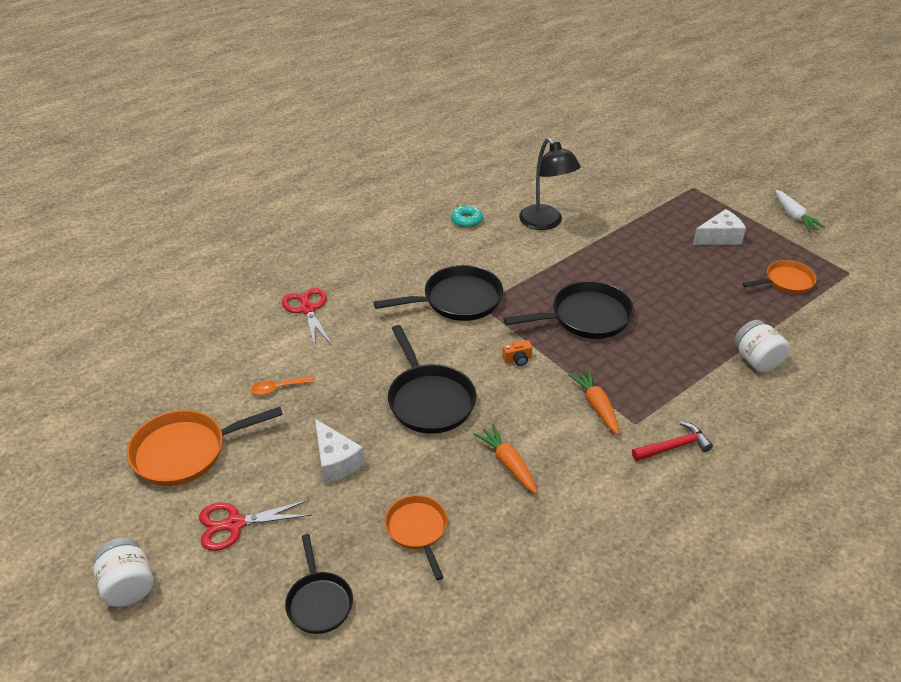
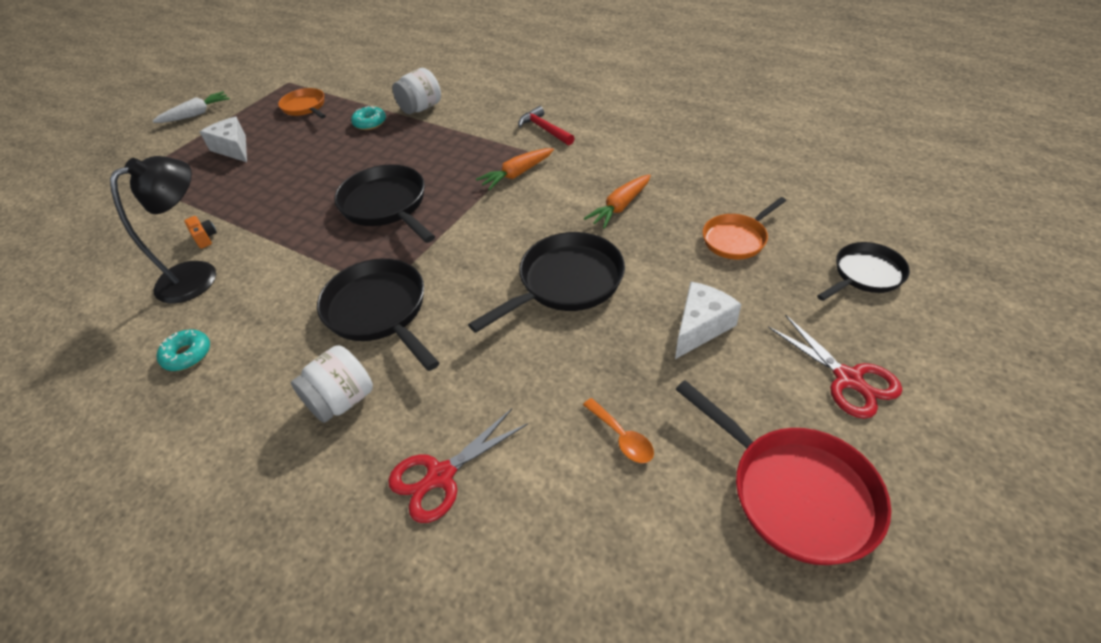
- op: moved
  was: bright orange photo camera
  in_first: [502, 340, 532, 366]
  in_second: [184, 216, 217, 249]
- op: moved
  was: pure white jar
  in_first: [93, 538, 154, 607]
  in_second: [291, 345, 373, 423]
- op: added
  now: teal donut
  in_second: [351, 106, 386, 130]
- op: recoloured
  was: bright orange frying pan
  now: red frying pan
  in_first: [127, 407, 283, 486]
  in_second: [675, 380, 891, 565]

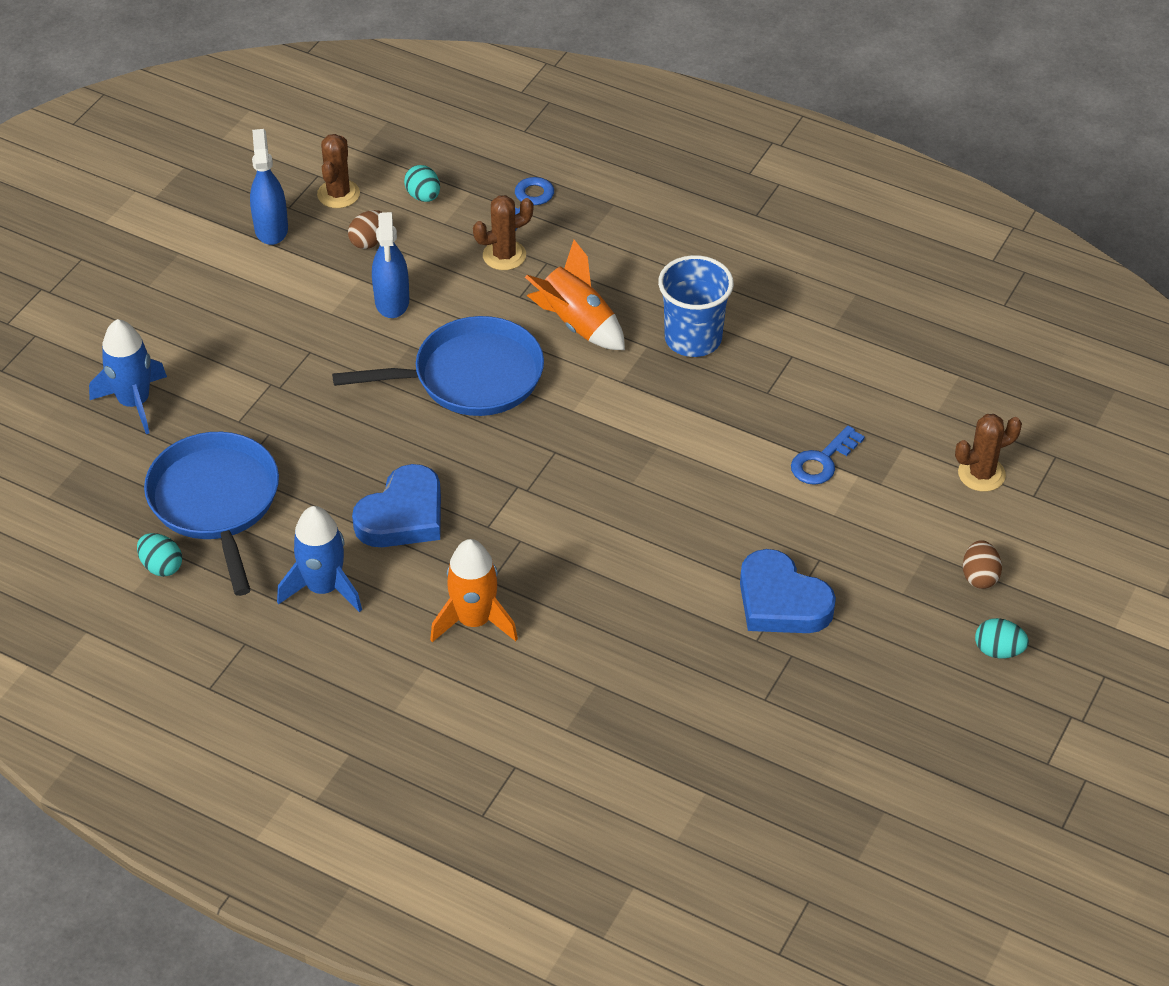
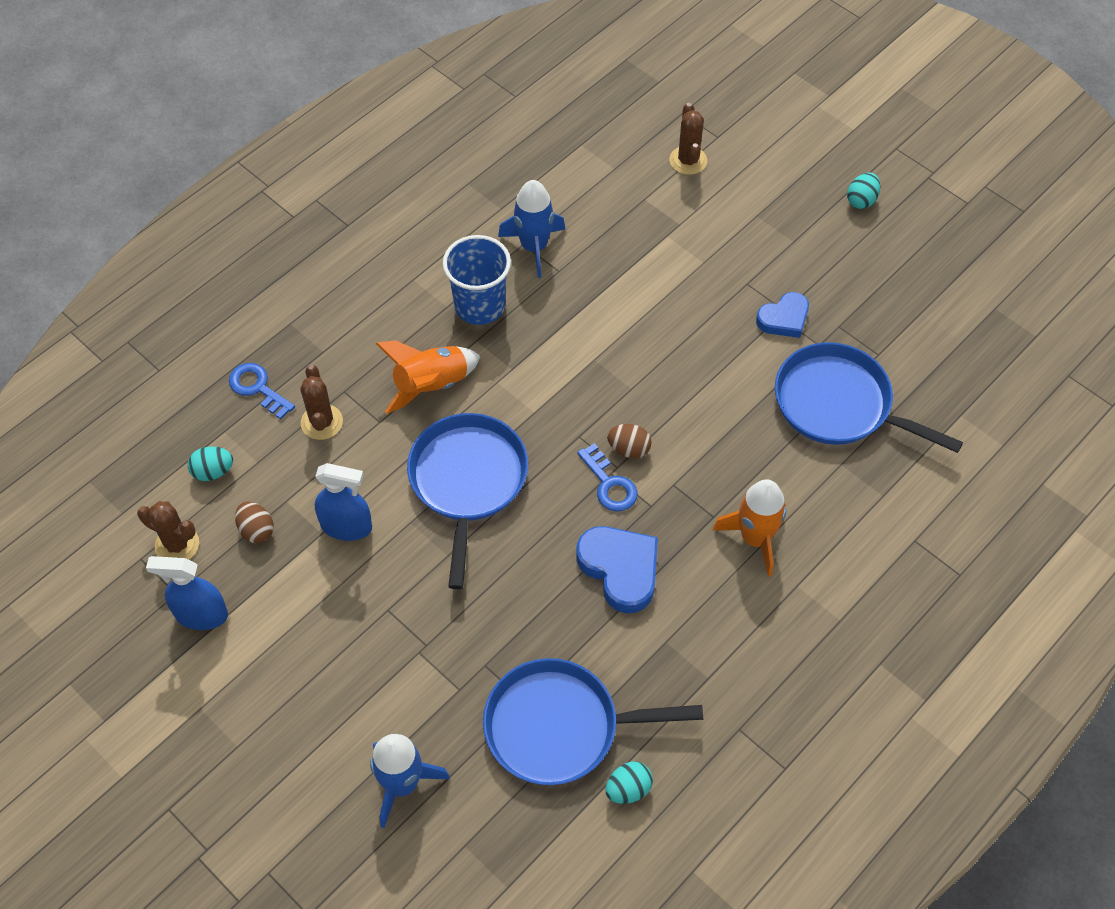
- op: moved
  was: blue spaceship
  in_first: [277, 506, 362, 612]
  in_second: [498, 180, 565, 278]
- op: moved
  was: blue door key
  in_first: [791, 426, 865, 485]
  in_second: [577, 443, 638, 512]
- op: moved
  was: dark brown toy egg
  in_first: [963, 540, 1002, 589]
  in_second: [607, 424, 652, 458]
- op: resized
  was: blue heart shape
  in_first: [740, 549, 836, 633]
  in_second: [756, 292, 809, 338]
  ratio: 0.65
- op: added
  now: blue frying pan
  in_second: [775, 342, 963, 453]

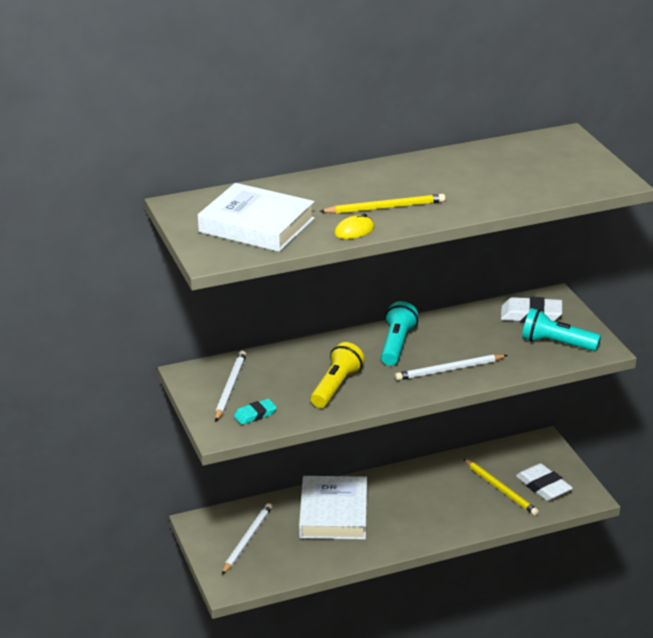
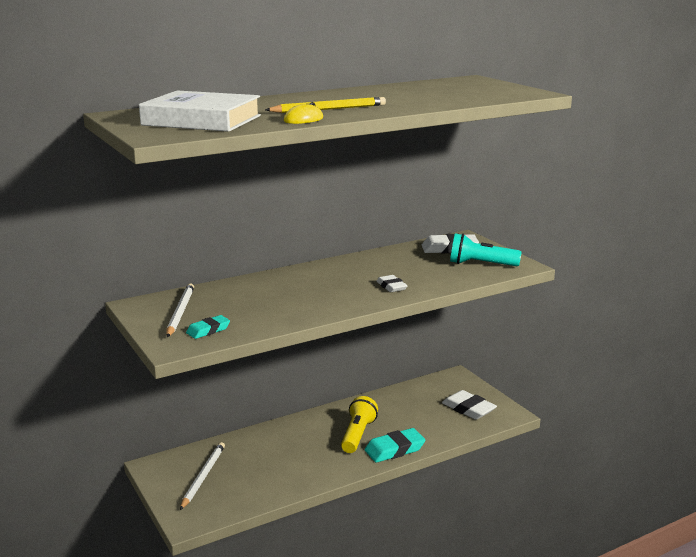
- op: moved
  was: golden pocket torch
  in_first: [311, 342, 365, 408]
  in_second: [341, 396, 378, 453]
- op: added
  now: teal pencil eraser
  in_second: [365, 428, 426, 463]
- op: replaced
  was: pure white pencil
  now: pure white pencil eraser
  in_first: [395, 354, 508, 380]
  in_second: [376, 275, 408, 292]
- op: removed
  was: pure white book
  in_first: [299, 476, 367, 540]
- op: removed
  was: teal pocket torch
  in_first: [381, 301, 418, 366]
- op: removed
  was: golden pencil
  in_first: [463, 458, 539, 516]

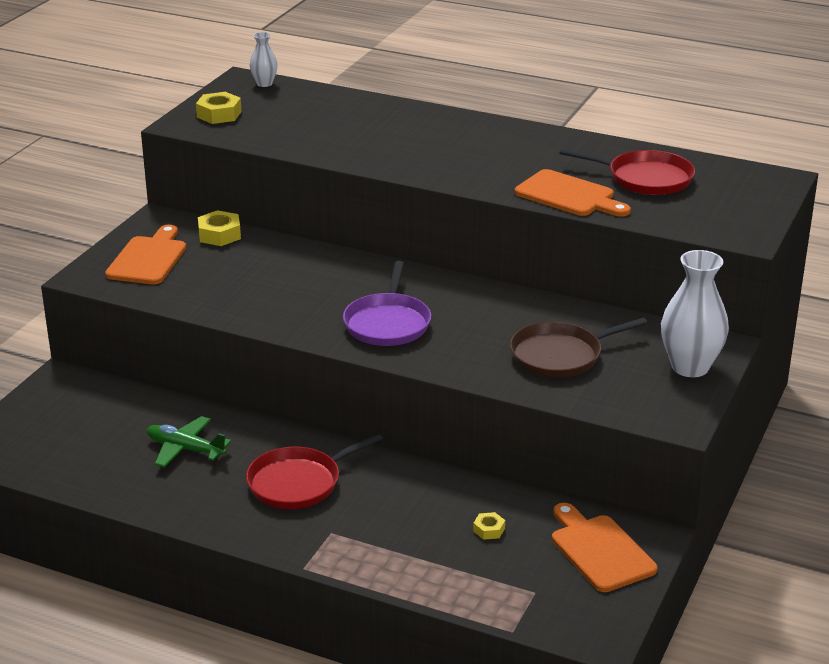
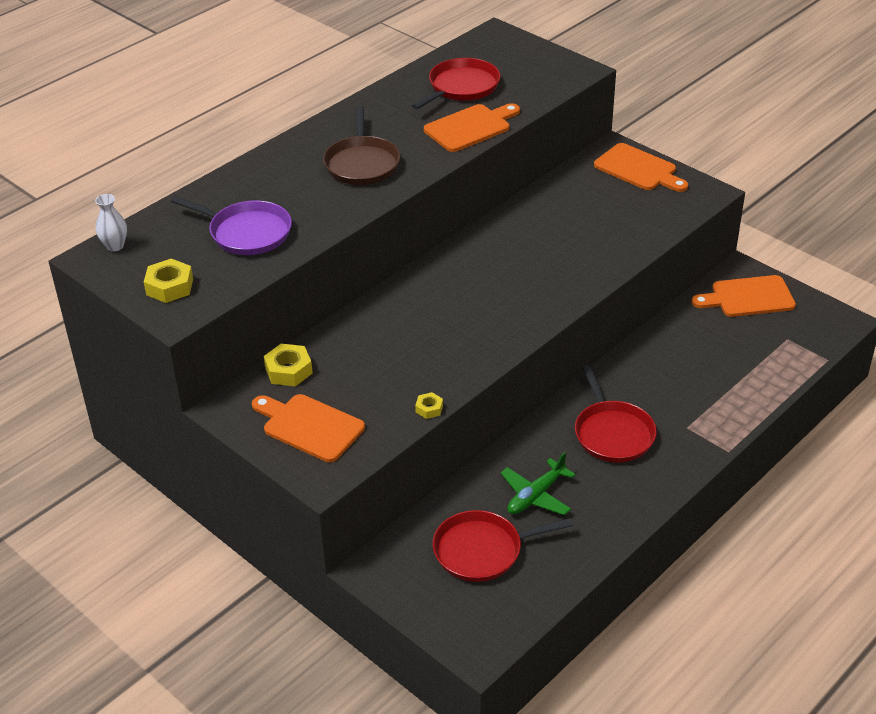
- op: moved
  was: royal purple frying pan
  in_first: [343, 261, 431, 346]
  in_second: [171, 196, 292, 255]
- op: moved
  was: dark brown frying pan
  in_first: [510, 318, 648, 378]
  in_second: [323, 106, 400, 185]
- op: moved
  was: golden hexagon nut
  in_first: [473, 512, 505, 540]
  in_second: [415, 392, 443, 419]
- op: added
  now: red frying pan
  in_second: [433, 510, 573, 582]
- op: replaced
  was: pure white flower vase
  now: bright orange bread board
  in_first: [661, 250, 729, 377]
  in_second: [594, 143, 688, 192]

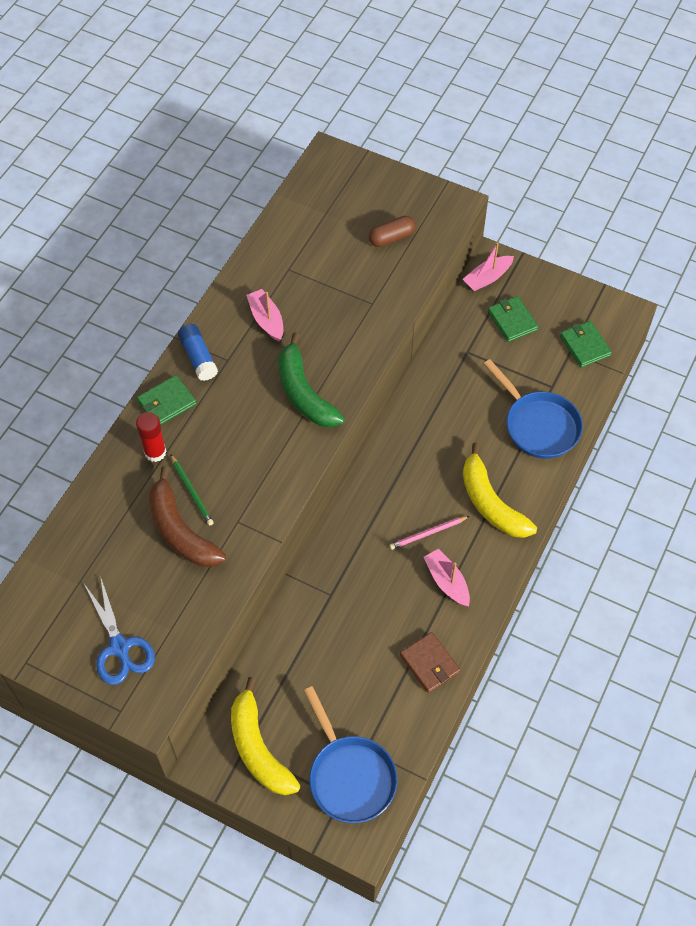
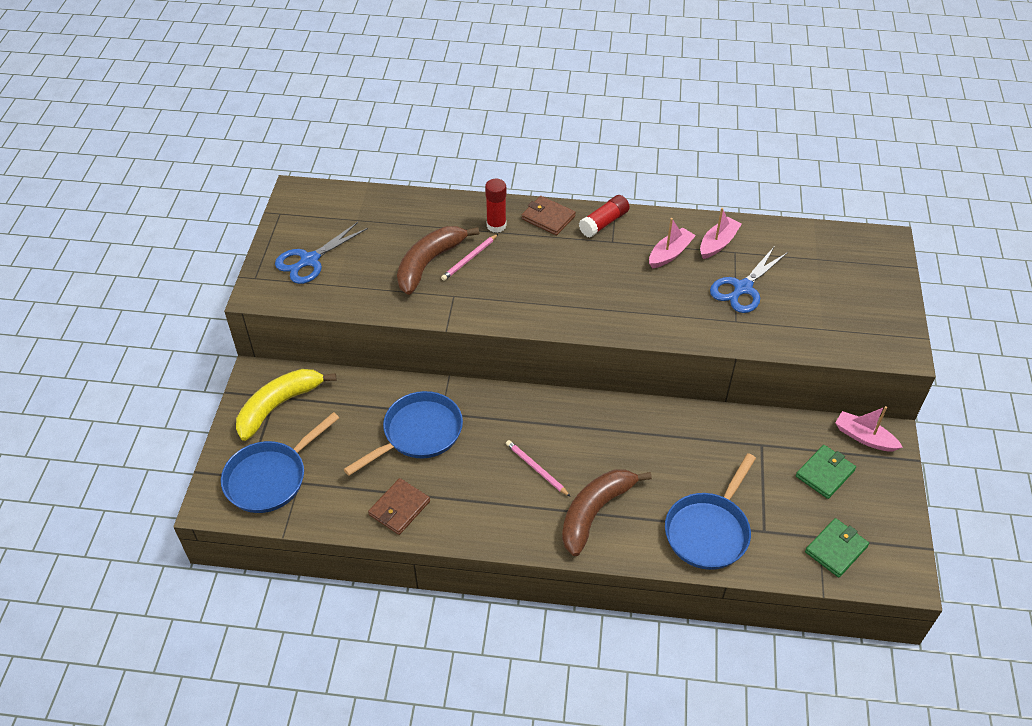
- op: added
  now: blue frying pan
  in_second: [344, 391, 463, 476]
- op: recoloured
  was: green pencil
  now: pink pencil
  in_first: [170, 454, 214, 526]
  in_second: [441, 234, 498, 281]
- op: recoloured
  was: green billfold
  now: dark brown billfold
  in_first: [137, 375, 197, 424]
  in_second: [522, 196, 576, 235]
- op: recoloured
  was: golden toy banana
  now: dark brown toy banana
  in_first: [463, 443, 537, 538]
  in_second: [562, 469, 652, 556]
- op: recoloured
  was: blue glue
  now: red glue
  in_first: [178, 324, 218, 381]
  in_second: [579, 195, 630, 237]
- op: moved
  was: pink toy boat
  in_first: [424, 549, 470, 606]
  in_second: [700, 208, 742, 259]
- op: added
  now: blue pair of scissors
  in_second: [710, 247, 788, 313]
- op: removed
  was: green toy banana
  in_first: [278, 332, 345, 427]
- op: removed
  was: dark brown capsule
  in_first: [369, 216, 415, 247]

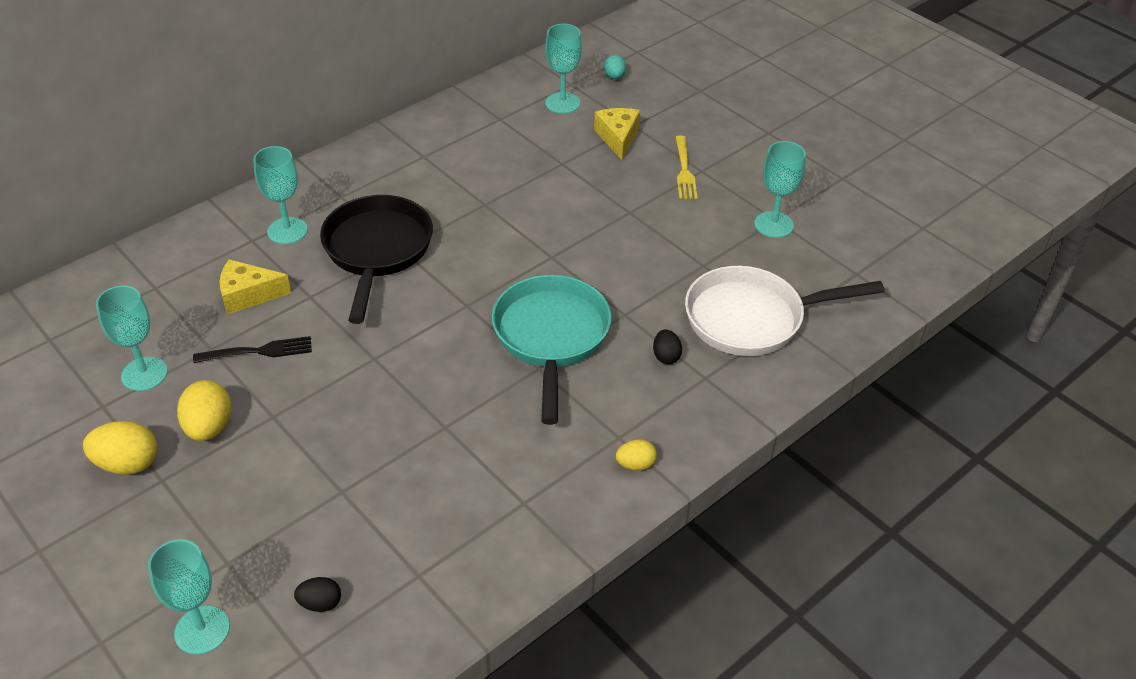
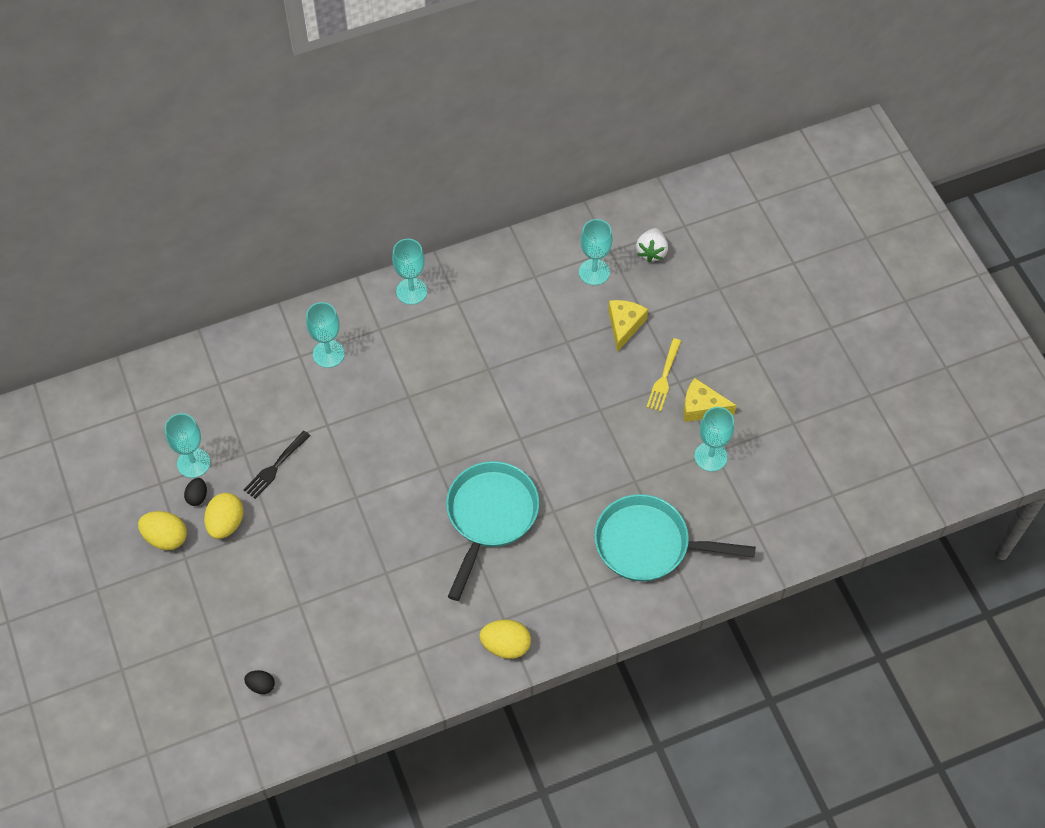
- op: moved
  was: black toy egg
  in_first: [653, 329, 682, 364]
  in_second: [184, 478, 207, 506]
- op: turned
  was: black fork
  in_first: [193, 336, 312, 363]
  in_second: [244, 431, 310, 499]
  clockwise: 120
- op: moved
  was: teal wine glass
  in_first: [148, 539, 230, 655]
  in_second: [392, 239, 427, 305]
- op: resized
  was: golden toy egg
  in_first: [616, 439, 657, 471]
  in_second: [480, 620, 531, 659]
  ratio: 1.69
- op: recoloured
  was: pure white frying pan
  now: teal frying pan
  in_first: [685, 266, 885, 356]
  in_second: [594, 494, 756, 581]
- op: replaced
  was: teal toy egg
  now: pure white toy strawberry
  in_first: [604, 55, 626, 79]
  in_second: [636, 228, 668, 263]
- op: moved
  was: golden cheese
  in_first: [220, 259, 291, 315]
  in_second: [684, 378, 737, 422]
- op: removed
  was: black frying pan
  in_first: [320, 195, 433, 324]

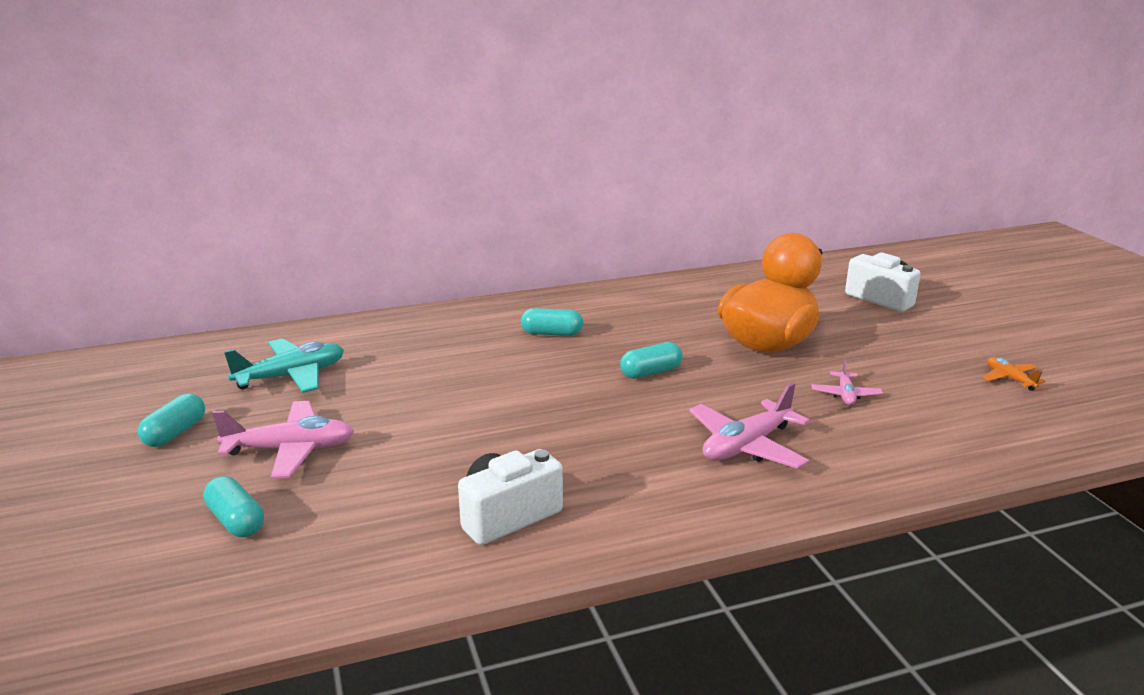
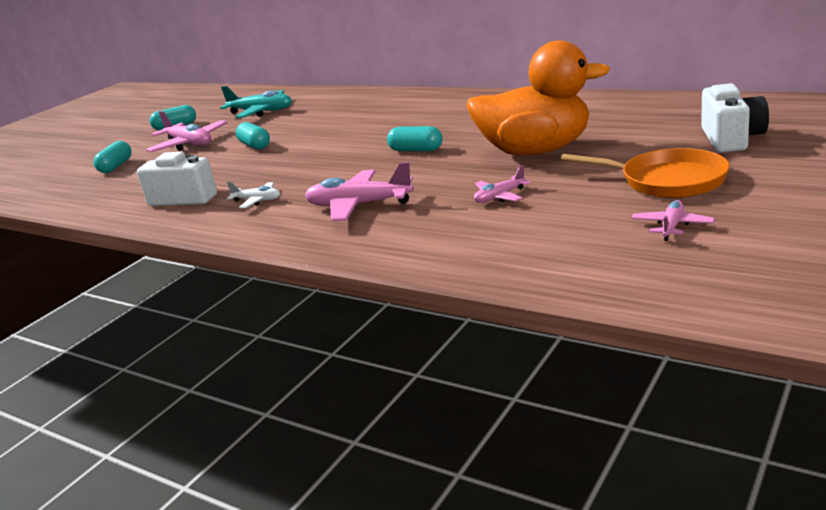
- op: added
  now: pure white toy plane
  in_second: [227, 182, 280, 208]
- op: moved
  was: teal capsule
  in_first: [521, 308, 583, 336]
  in_second: [236, 122, 270, 150]
- op: added
  now: bright orange frying pan
  in_second: [561, 148, 730, 198]
- op: recoloured
  was: bright orange toy plane
  now: pink toy plane
  in_first: [982, 357, 1045, 391]
  in_second: [631, 200, 715, 241]

